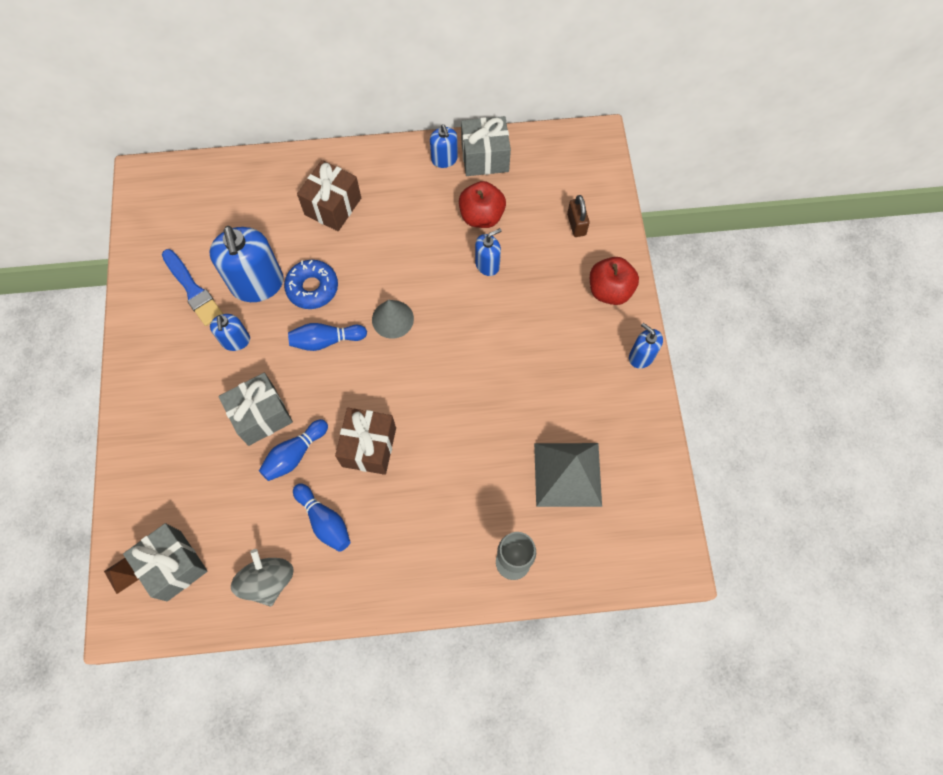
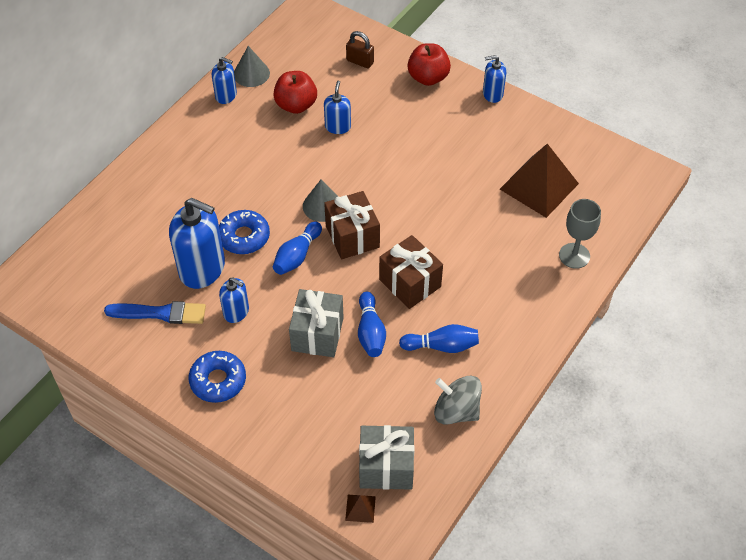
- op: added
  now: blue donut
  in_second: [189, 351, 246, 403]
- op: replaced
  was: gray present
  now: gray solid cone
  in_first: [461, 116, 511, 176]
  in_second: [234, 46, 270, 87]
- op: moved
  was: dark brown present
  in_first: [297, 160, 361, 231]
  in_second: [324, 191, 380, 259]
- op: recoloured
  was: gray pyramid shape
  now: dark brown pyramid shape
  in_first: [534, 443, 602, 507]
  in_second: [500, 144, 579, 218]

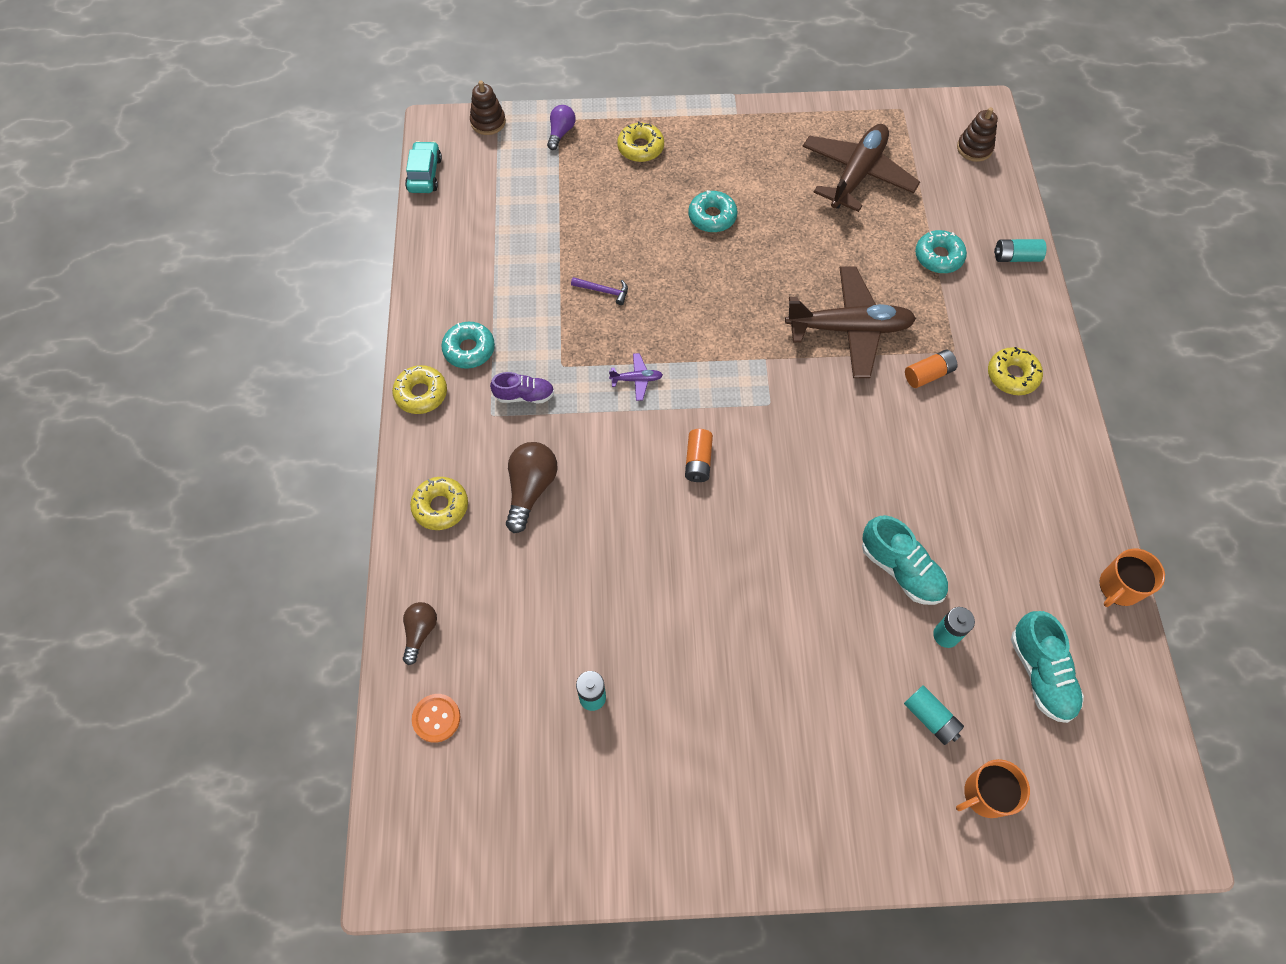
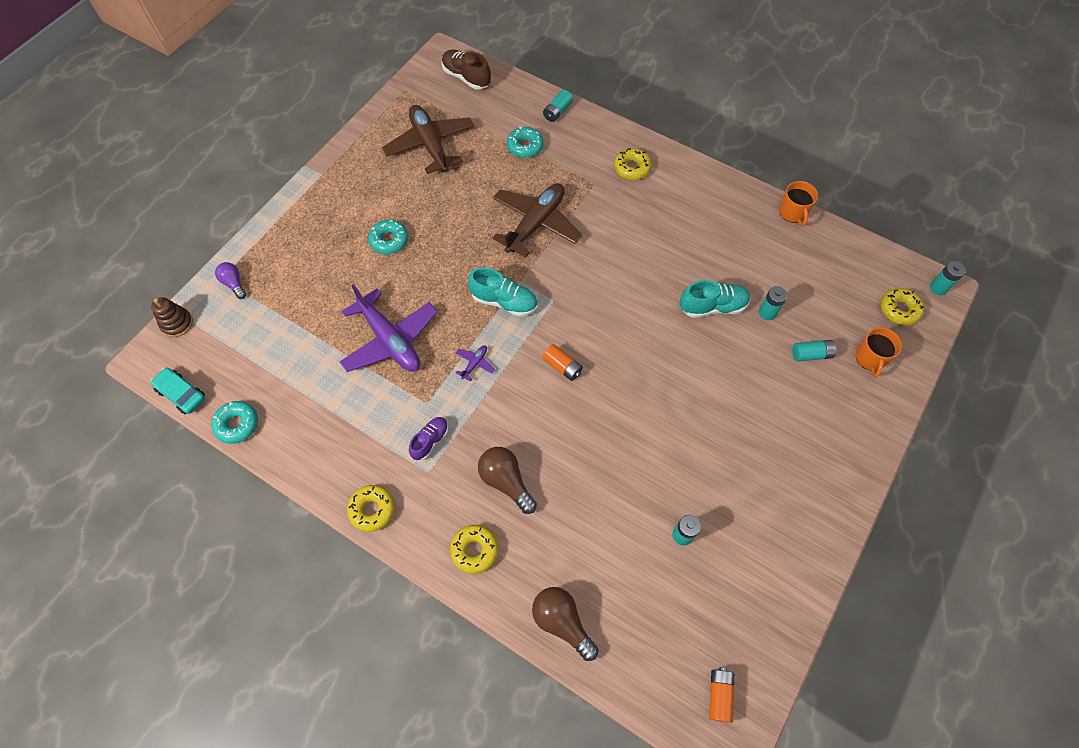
- op: moved
  was: teal donut
  in_first: [441, 322, 495, 369]
  in_second: [212, 401, 258, 444]
- op: replaced
  was: royal purple carpenter's hammer
  now: royal purple toy plane
  in_first: [571, 277, 628, 305]
  in_second: [340, 284, 437, 372]
- op: replaced
  was: dark brown stacking toy
  now: dark brown lace-up shoe
  in_first: [957, 107, 998, 162]
  in_second: [442, 50, 491, 90]
- op: moved
  was: teal lace-up shoe
  in_first: [1011, 611, 1084, 723]
  in_second: [468, 267, 538, 317]
- op: resized
  was: dark brown bulb
  in_first: [403, 602, 437, 665]
  in_second: [532, 587, 599, 661]
  ratio: 1.59
- op: moved
  was: bright orange power cell
  in_first: [905, 350, 957, 388]
  in_second: [709, 667, 735, 723]
- op: moved
  was: golden donut
  in_first: [617, 121, 664, 162]
  in_second: [880, 288, 924, 325]
- op: added
  now: teal power cell
  in_second: [930, 261, 966, 295]
- op: removed
  was: bright orange shirt button
  in_first: [412, 694, 460, 743]

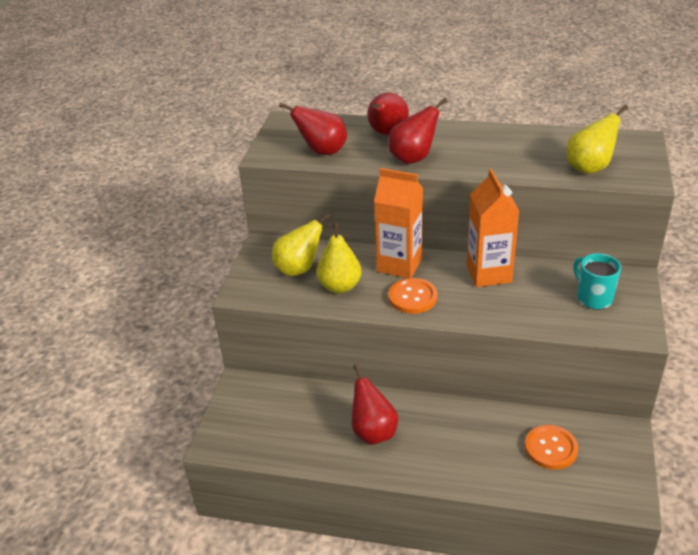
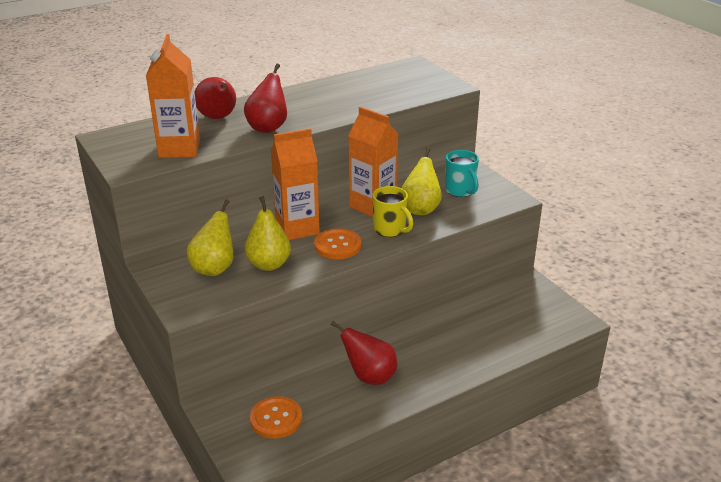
- op: replaced
  was: red pear fruit
  now: bright orange carton
  in_first: [279, 102, 347, 155]
  in_second: [146, 34, 200, 158]
- op: moved
  was: bright orange shirt button
  in_first: [525, 425, 578, 470]
  in_second: [250, 396, 302, 439]
- op: added
  now: golden coffee mug
  in_second: [373, 186, 413, 237]
- op: moved
  was: golden pear fruit
  in_first: [566, 105, 628, 174]
  in_second: [402, 147, 442, 215]
- op: turned
  was: teal coffee mug
  in_first: [573, 254, 621, 310]
  in_second: [445, 150, 479, 197]
  clockwise: -135

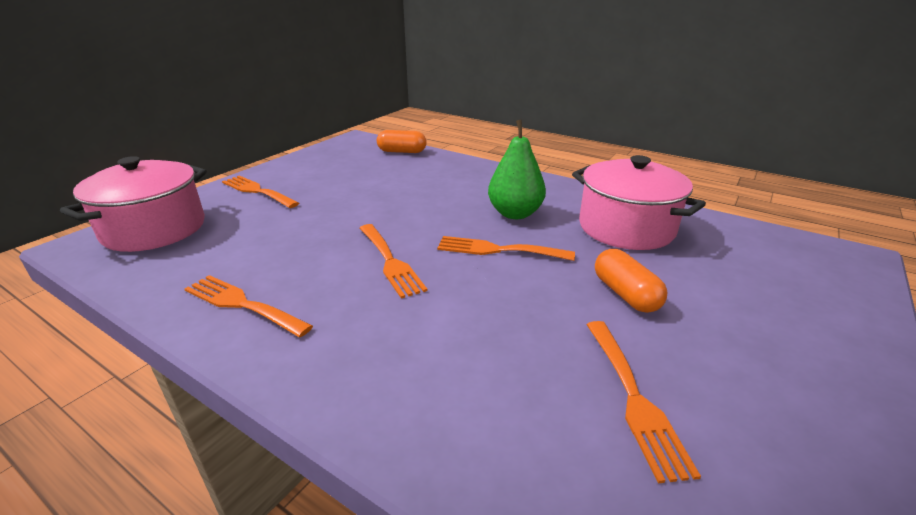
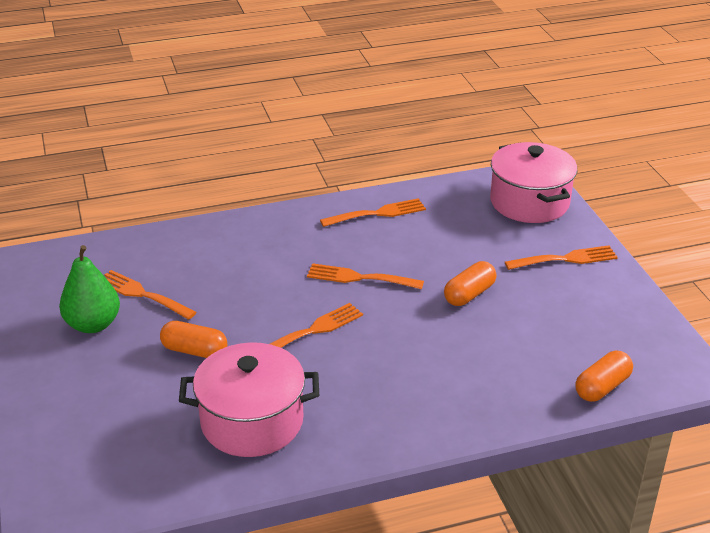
- op: moved
  was: green pear fruit
  in_first: [488, 120, 546, 219]
  in_second: [59, 245, 120, 333]
- op: added
  now: bright orange capsule
  in_second: [444, 261, 496, 306]

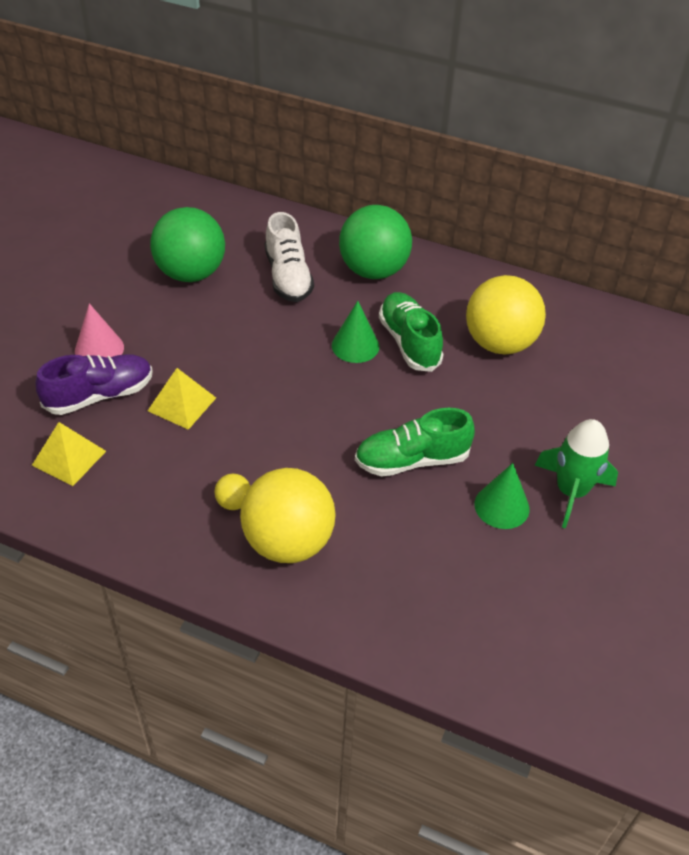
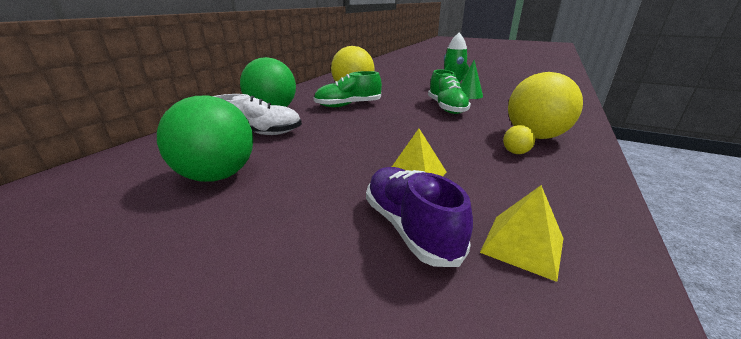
- op: removed
  was: pink solid cone
  in_first: [75, 303, 124, 357]
- op: removed
  was: green solid cone
  in_first: [332, 301, 379, 363]

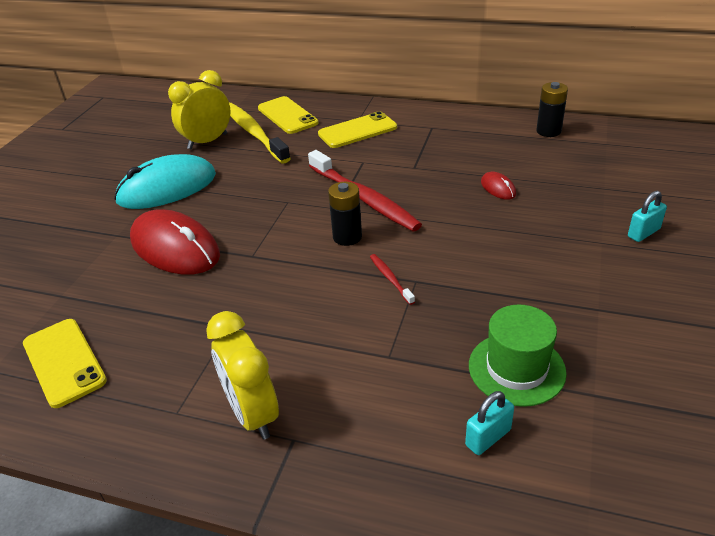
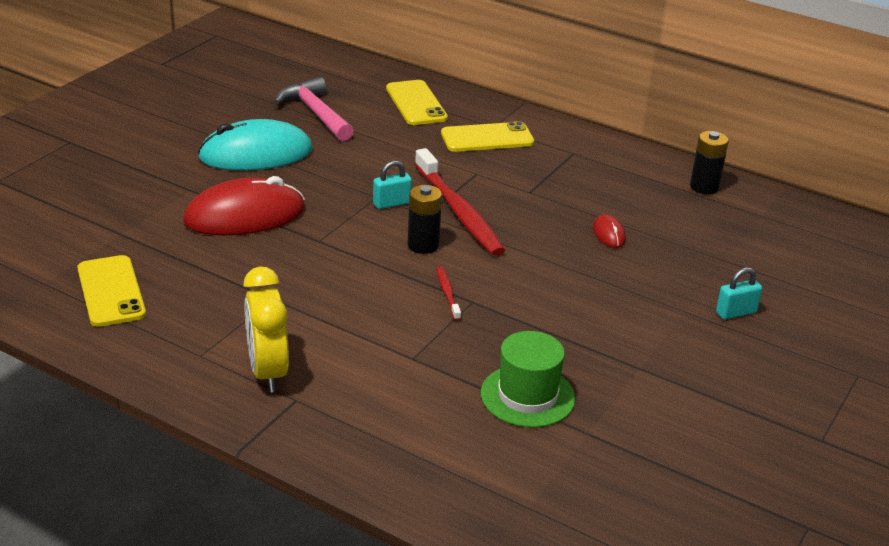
- op: turned
  was: red PC mouse
  in_first: [130, 209, 220, 275]
  in_second: [183, 176, 305, 235]
  clockwise: -75
- op: replaced
  was: golden alarm clock
  now: pink carpenter's hammer
  in_first: [168, 70, 231, 149]
  in_second: [274, 77, 354, 141]
- op: moved
  was: teal small lock
  in_first: [465, 391, 514, 455]
  in_second: [373, 161, 412, 209]
- op: removed
  was: golden dental brush
  in_first: [229, 103, 291, 163]

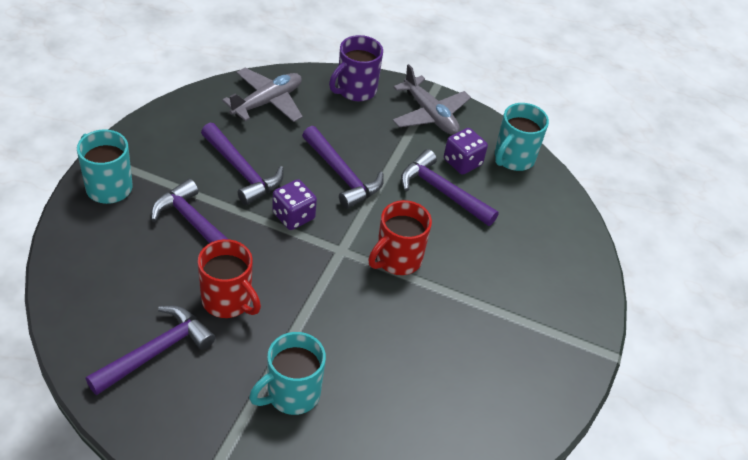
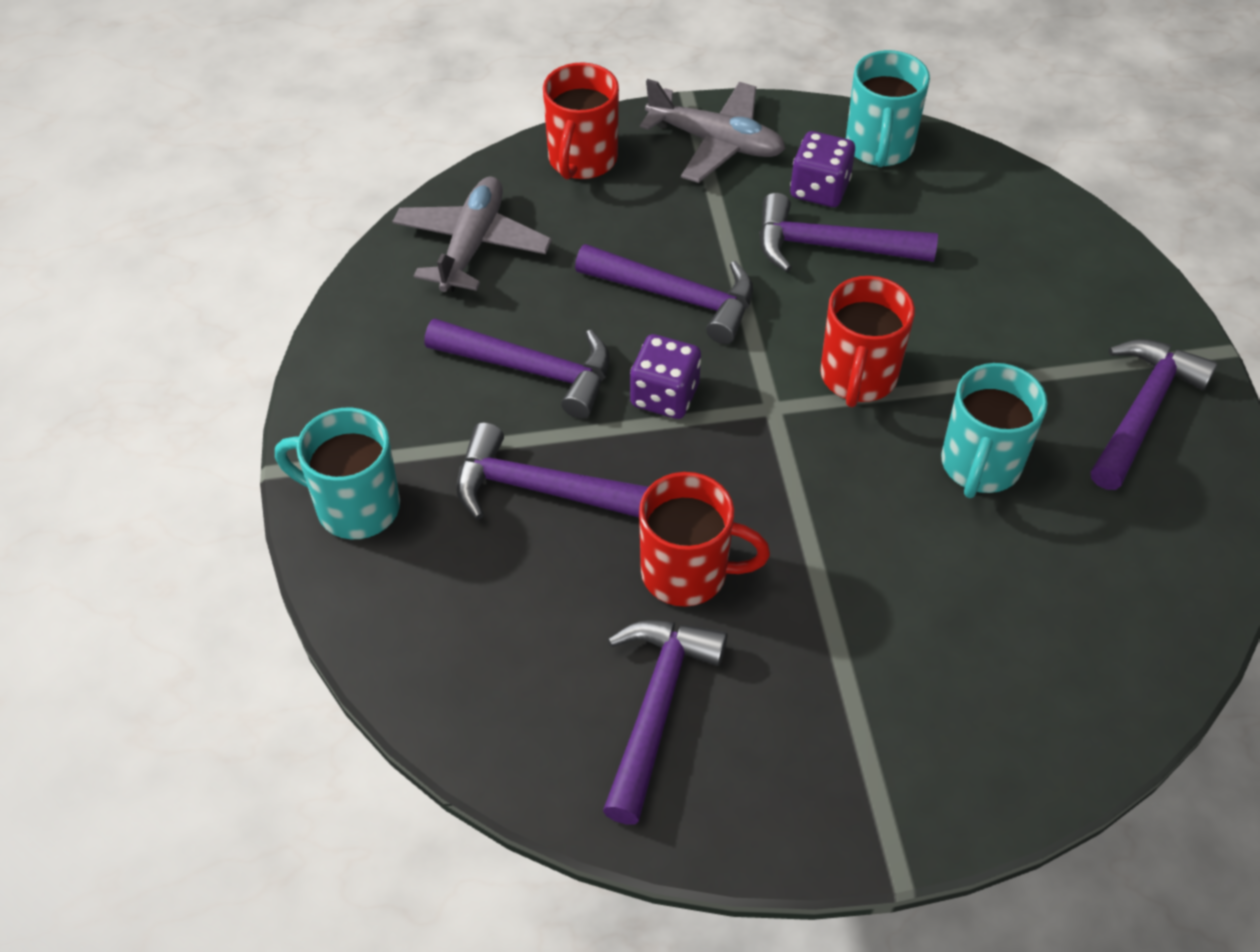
- op: recoloured
  was: royal purple coffee mug
  now: red coffee mug
  in_first: [329, 35, 383, 101]
  in_second: [543, 62, 619, 180]
- op: moved
  was: teal coffee mug
  in_first: [249, 332, 326, 415]
  in_second: [941, 363, 1047, 498]
- op: added
  now: royal purple carpenter's hammer
  in_second: [1091, 339, 1218, 490]

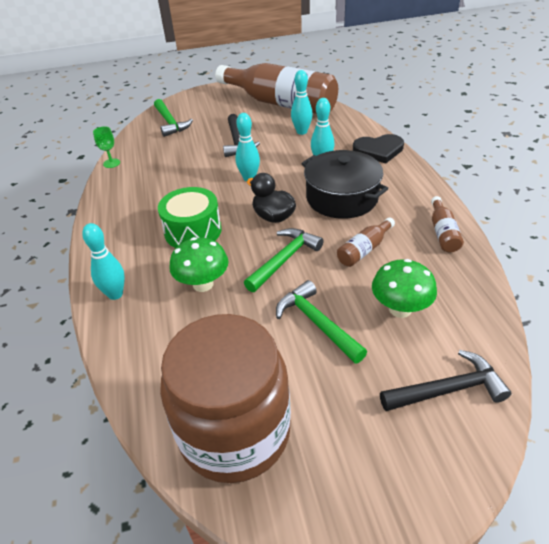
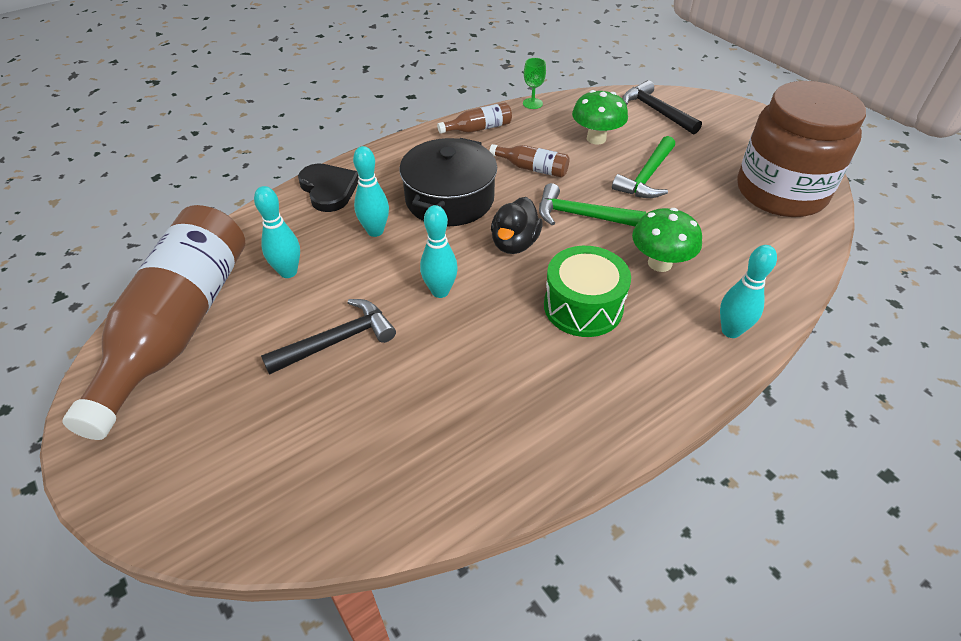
- op: moved
  was: green wine glass
  in_first: [93, 126, 120, 168]
  in_second: [523, 58, 546, 109]
- op: removed
  was: green carpenter's hammer
  in_first: [154, 99, 193, 137]

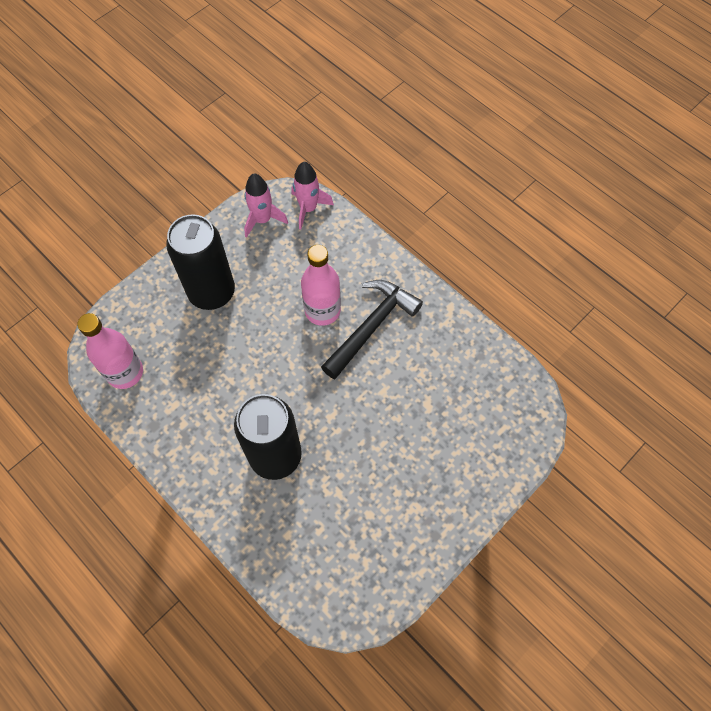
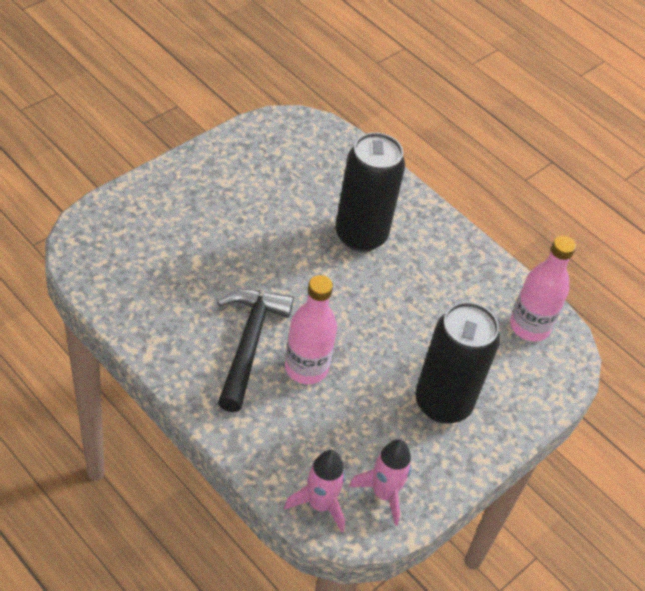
- op: turned
  was: black carpenter's hammer
  in_first: [321, 280, 423, 379]
  in_second: [217, 289, 294, 412]
  clockwise: 150

